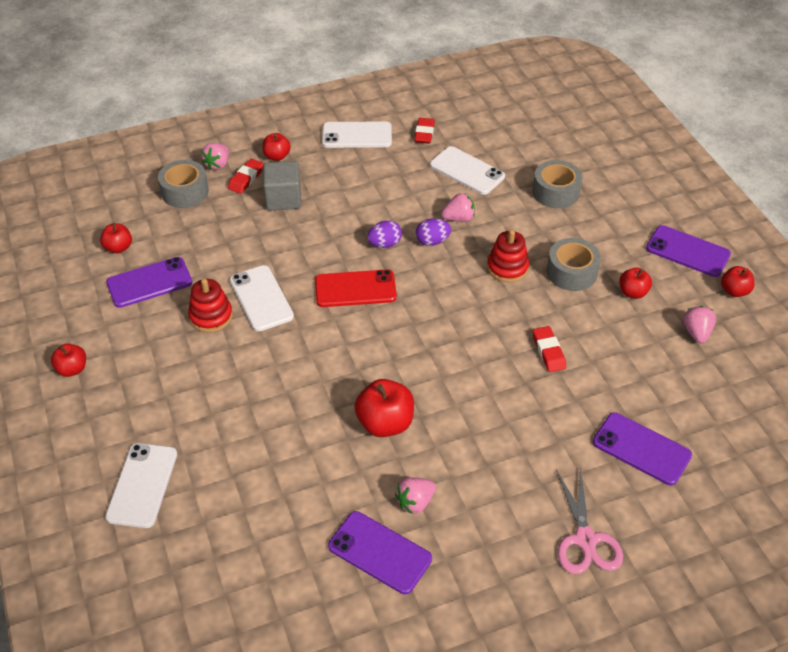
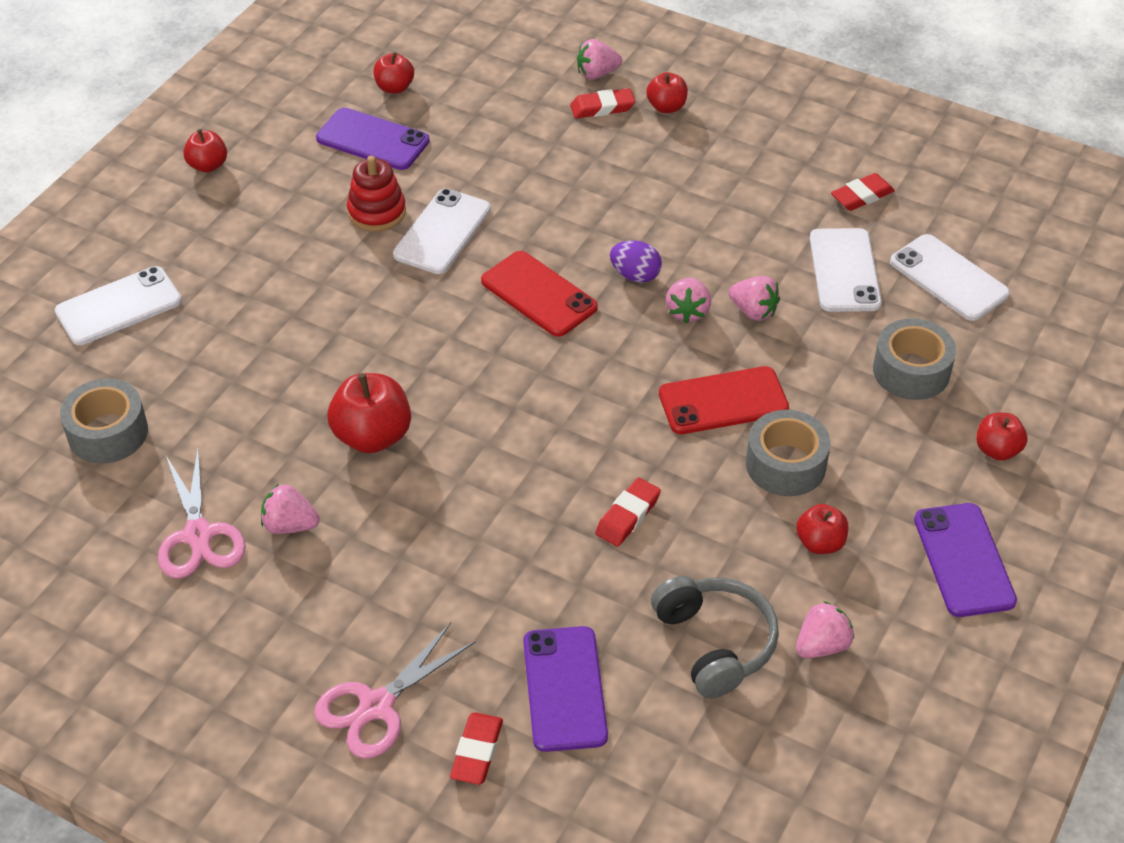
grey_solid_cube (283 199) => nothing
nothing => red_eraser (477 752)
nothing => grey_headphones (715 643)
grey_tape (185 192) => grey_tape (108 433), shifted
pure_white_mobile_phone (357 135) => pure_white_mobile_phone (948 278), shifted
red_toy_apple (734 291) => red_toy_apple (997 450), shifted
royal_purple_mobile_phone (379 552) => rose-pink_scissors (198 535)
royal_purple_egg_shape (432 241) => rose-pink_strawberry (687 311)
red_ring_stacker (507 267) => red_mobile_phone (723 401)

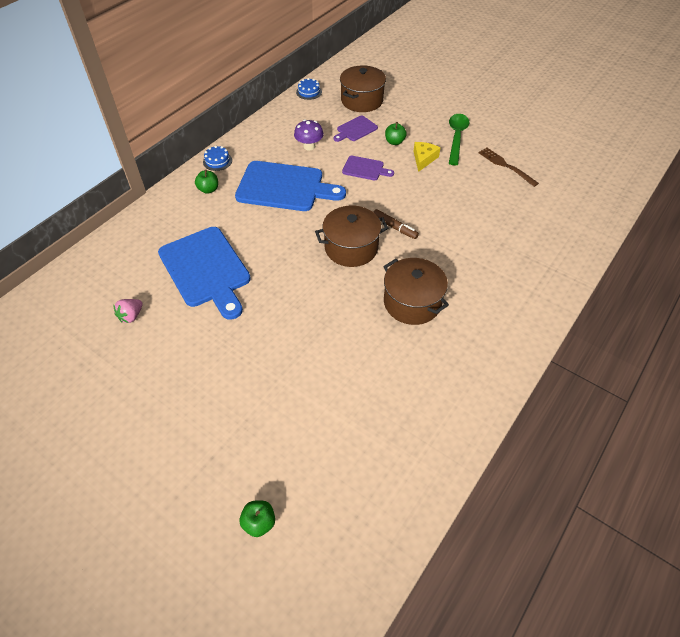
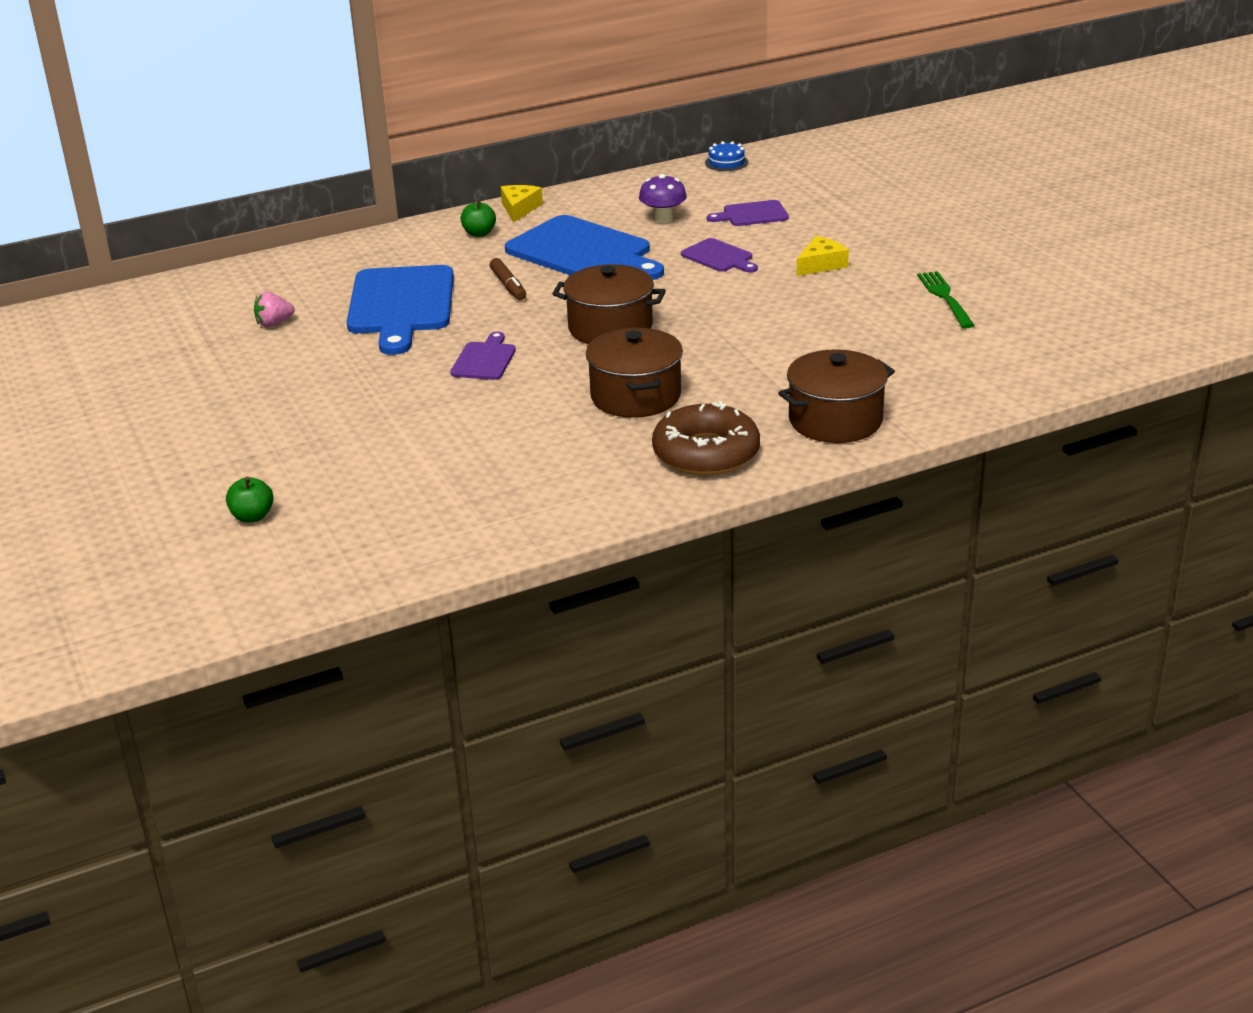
green_toy_apple (394 142) => nothing
green_teaspoon (456 138) => nothing
nothing => royal_purple_bread_board (484 360)
nothing => dark_brown_doughnut (706 453)
dark_brown_pot (362 100) => dark_brown_pot (835 420), shifted
dark_brown_felt_pen (394 227) => dark_brown_felt_pen (508 285), shifted
cobalt_layer_cake (217 161) => bright_yellow_piece_of_cheese (519 209)
dark_brown_table_fork (506 166) => green_table_fork (945 298)

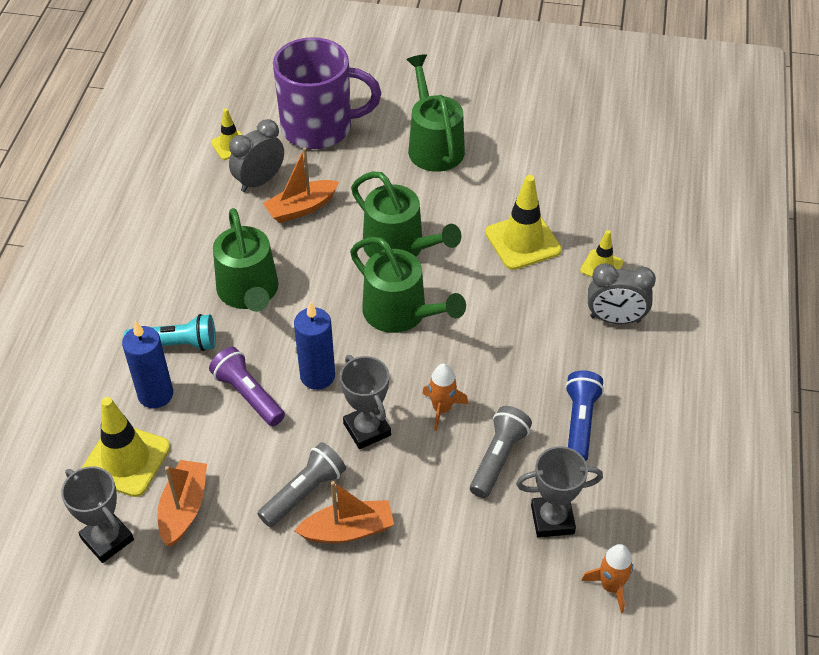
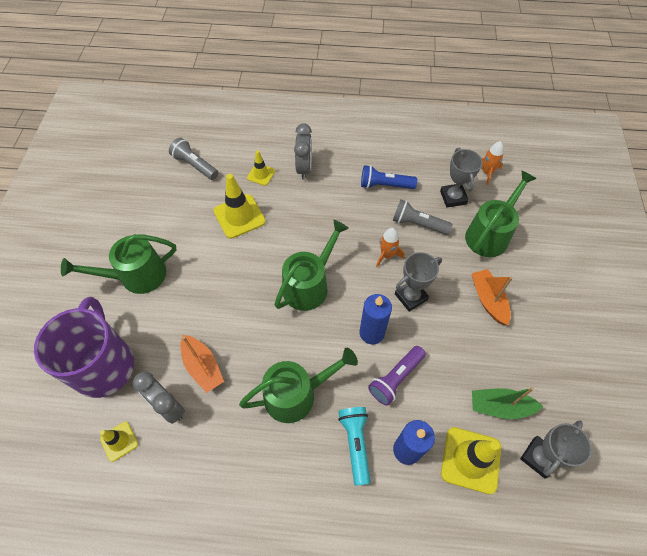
grey_pocket_torch (304 492) => grey_pocket_torch (195 165), shifted
green_watering_can (399 247) => green_watering_can (489 234), shifted
orange_boat (184 508) => green_boat (500 406)

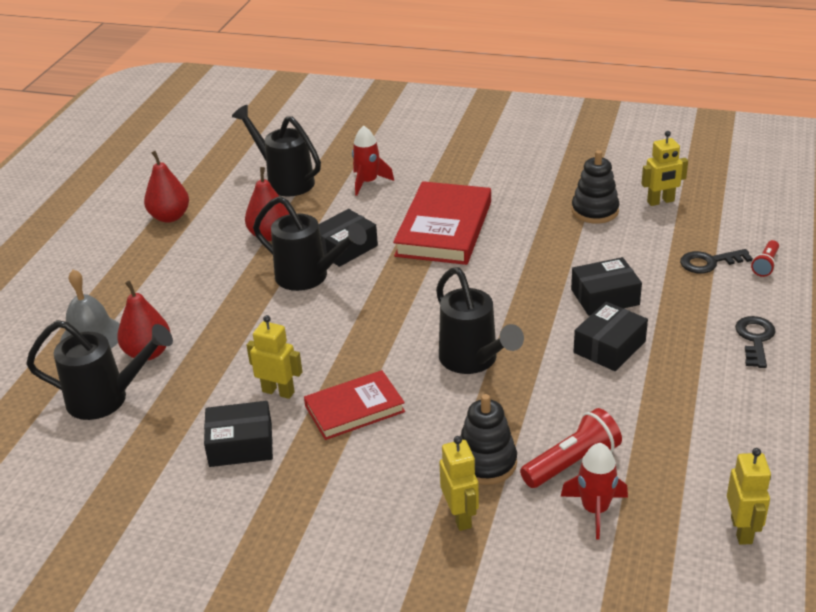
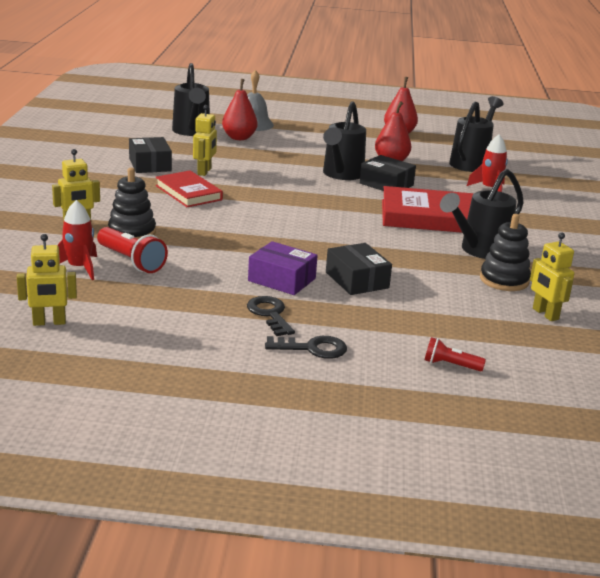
jet-black_watering_can (473 361) => jet-black_watering_can (479 251), shifted
jet-black_key (709 262) => jet-black_key (270 314), shifted
jet-black_box (609 347) => royal_purple_box (281 280)

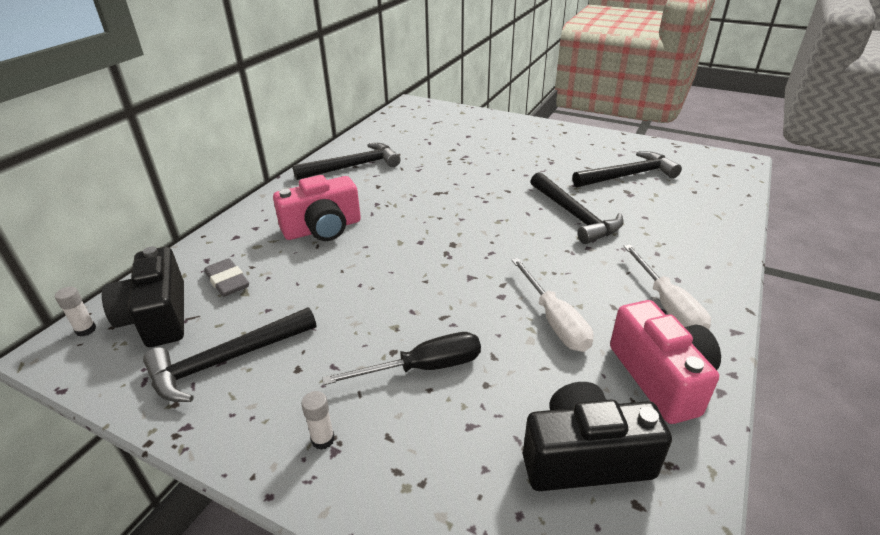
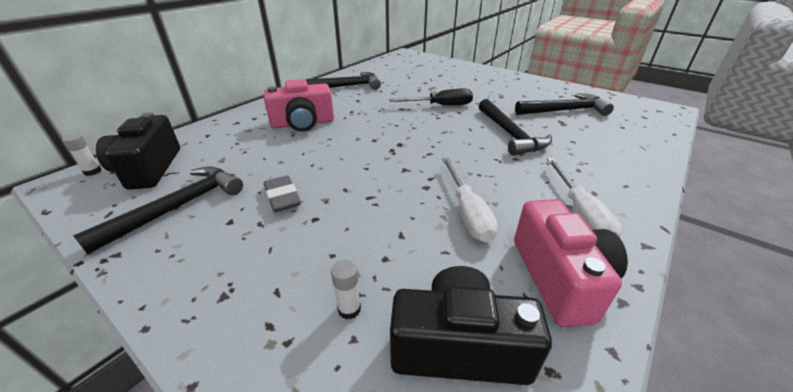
grey_eraser (227 281) => grey_eraser (282 197), shifted
pure_white_stick_of_glue (323 439) => pure_white_stick_of_glue (349 309), shifted
jet-black_flat_screwdriver (424 368) => jet-black_flat_screwdriver (441 106), shifted
jet-black_carpenter's_hammer (226 361) => jet-black_carpenter's_hammer (178 207), 150 degrees clockwise

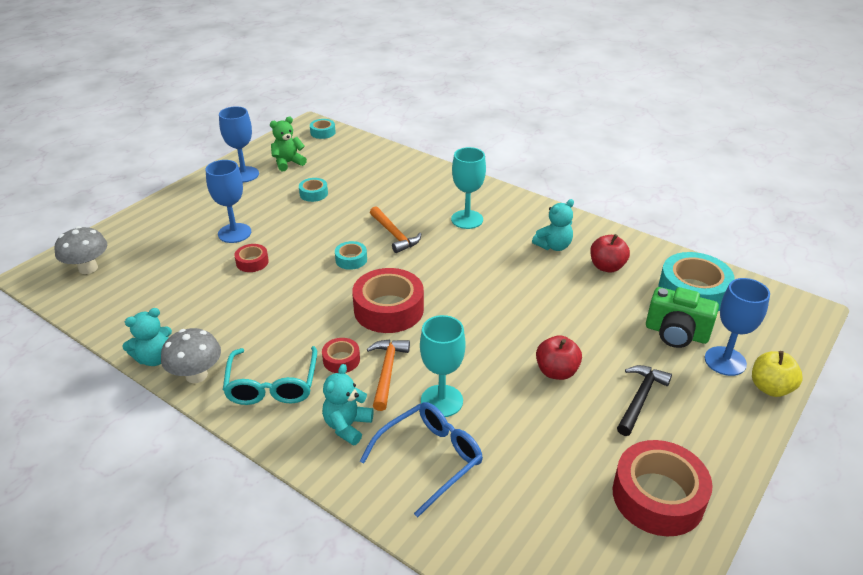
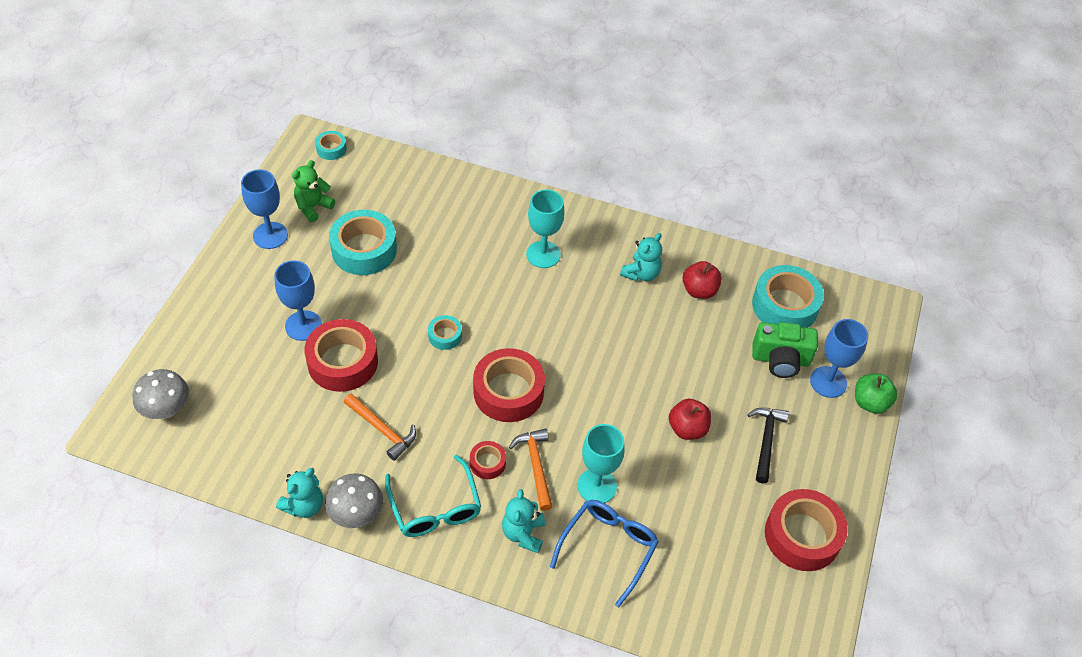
orange_carpenter's_hammer (394 235) => orange_carpenter's_hammer (382 430), shifted
bright_yellow_toy_apple (770 388) => green_toy_apple (870 402)
red_tape (252 262) => red_tape (342 362), x2.03
teal_tape (313 194) => teal_tape (364 249), x2.03

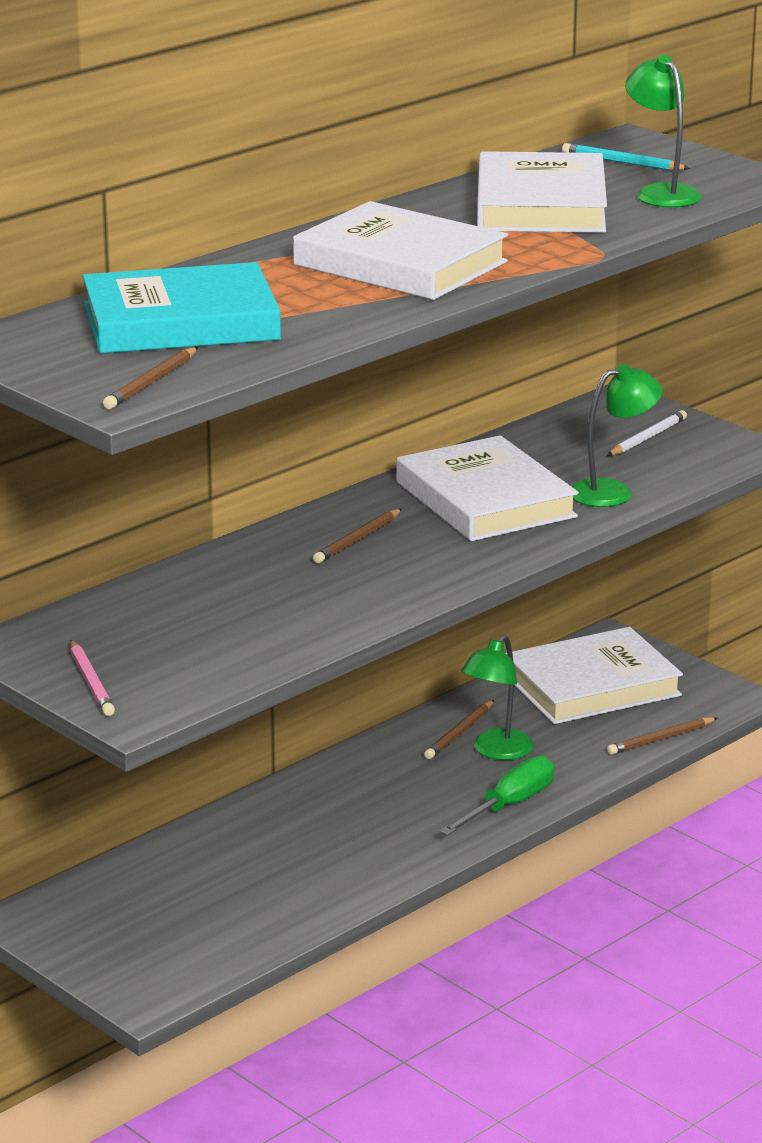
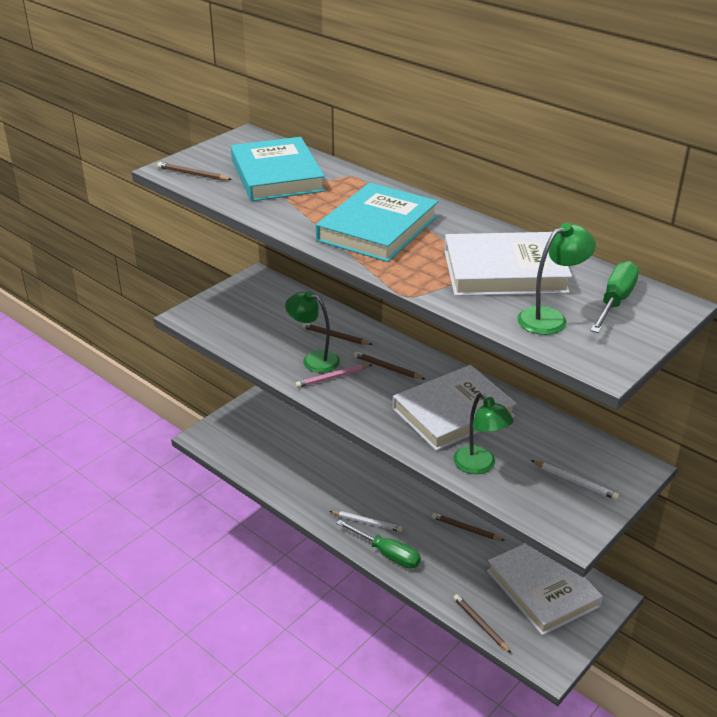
nothing => dark_brown_pencil (335 336)
nothing => pure_white_pencil (367 522)
rose-pink_pencil (90 682) => rose-pink_pencil (332 377), shifted
green_desk_lamp (496 751) => green_desk_lamp (314 359), shifted
teal_pencil (622 162) => green_flat_screwdriver (615 301)
pure_white_hardback (400 263) => teal_hardback (377 228)

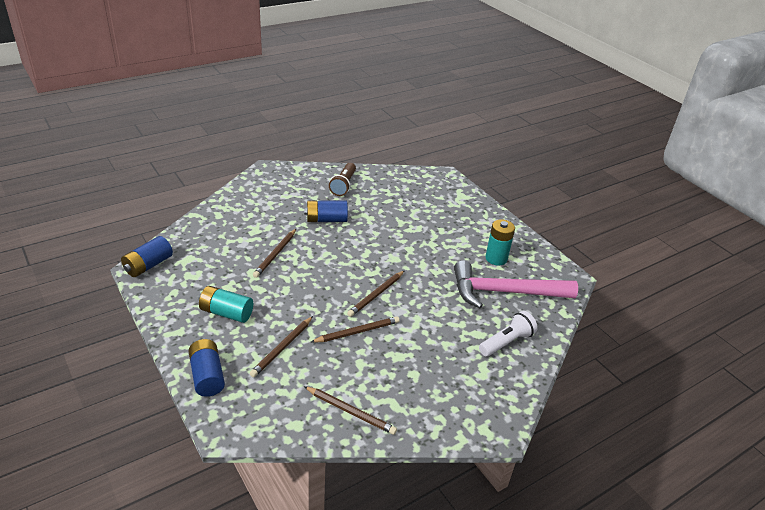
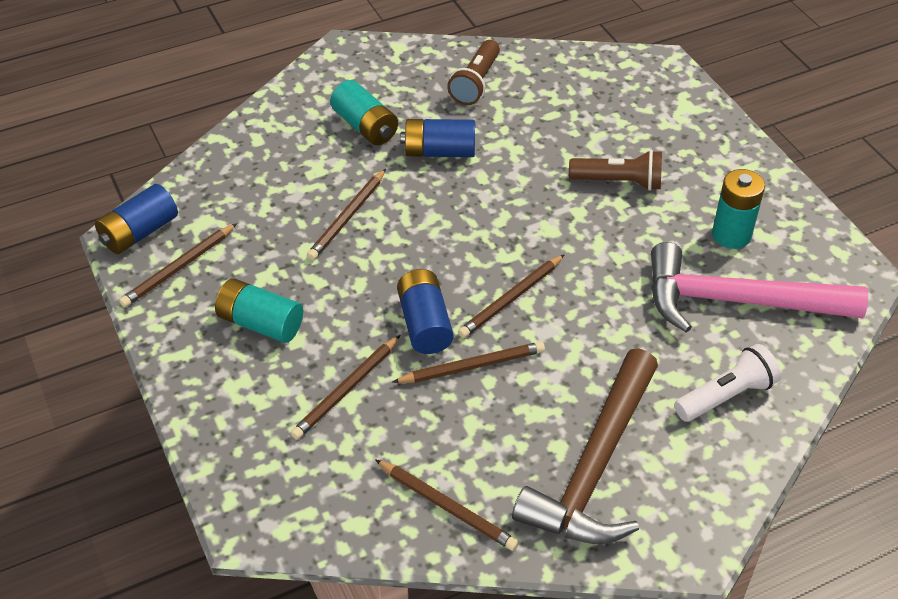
nothing => dark_brown_pencil (179 267)
nothing => teal_AA_battery (365 126)
nothing => dark_brown_carpenter's_hammer (595 466)
nothing => dark_brown_pocket_torch (619 182)
cobalt_AA_battery (207 376) => cobalt_AA_battery (424 323), shifted

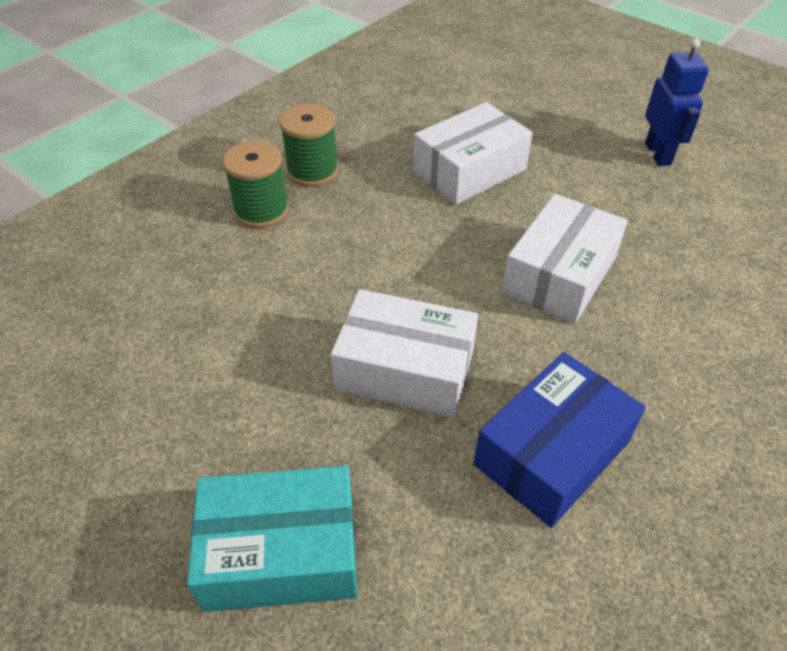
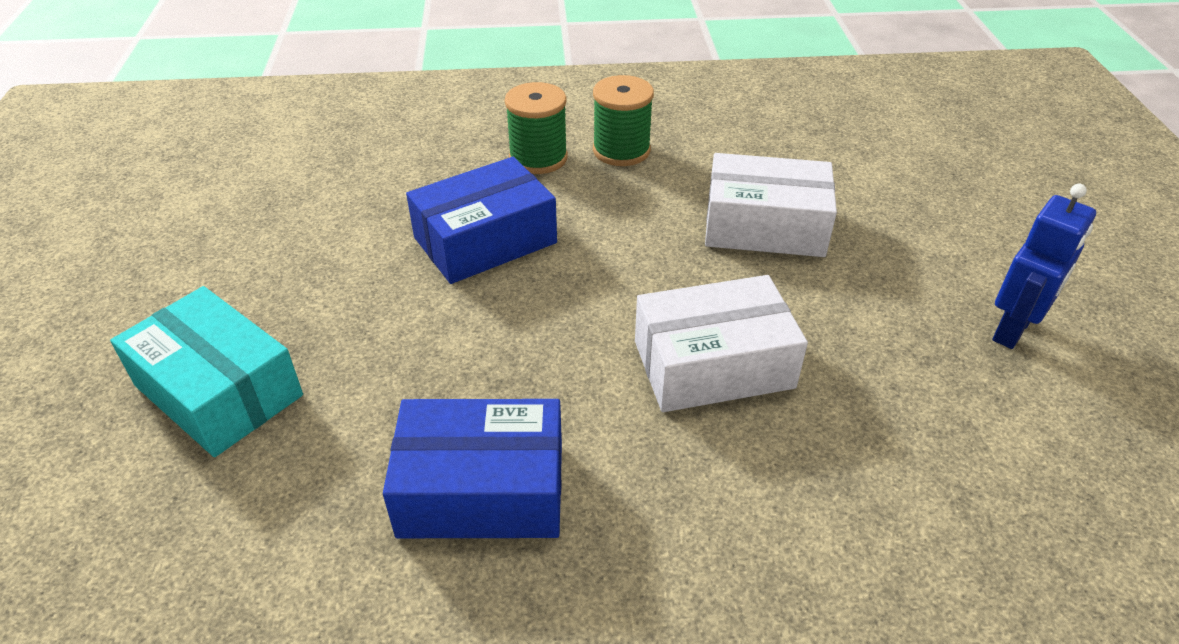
pure_white_box (405 369) => nothing
nothing => cobalt_box (485 240)

